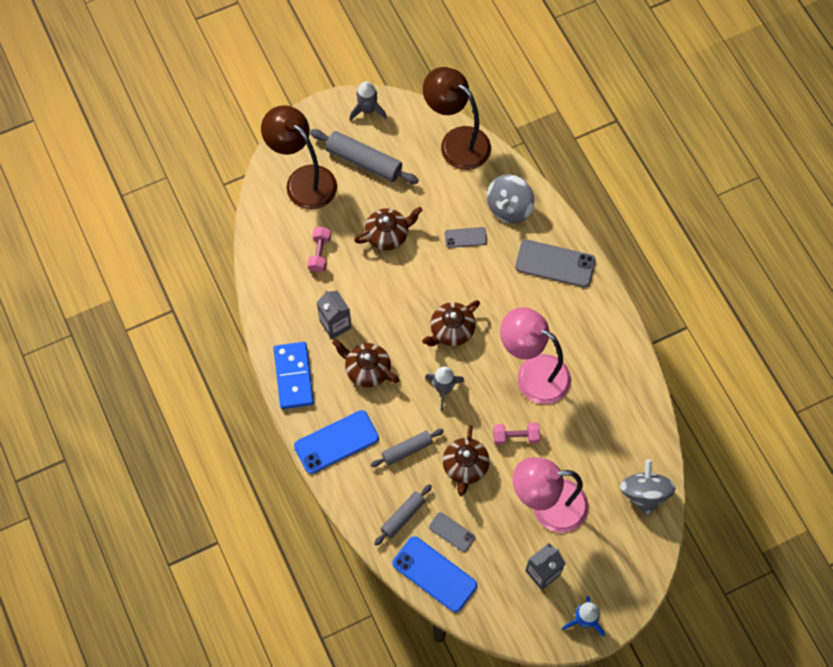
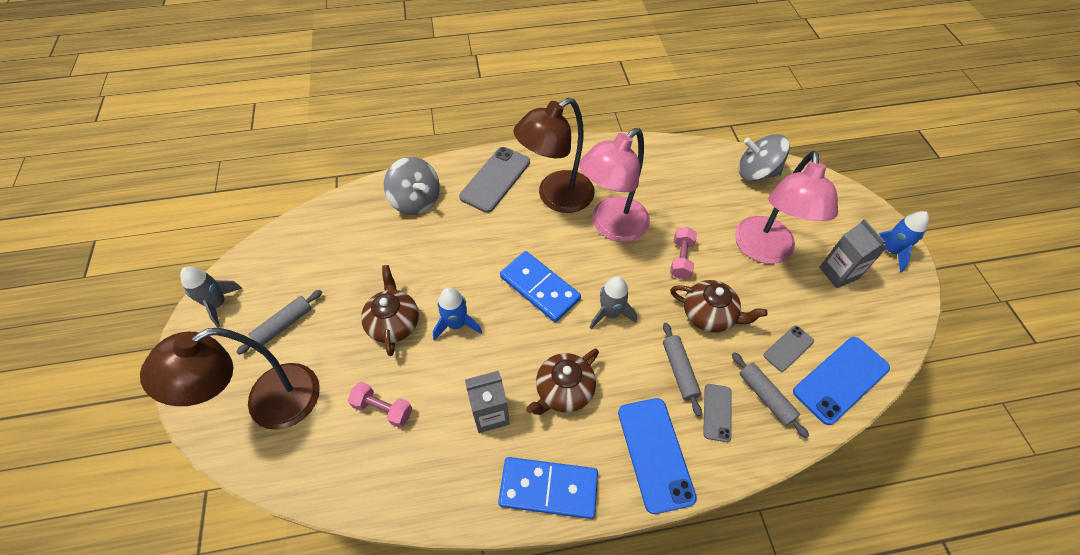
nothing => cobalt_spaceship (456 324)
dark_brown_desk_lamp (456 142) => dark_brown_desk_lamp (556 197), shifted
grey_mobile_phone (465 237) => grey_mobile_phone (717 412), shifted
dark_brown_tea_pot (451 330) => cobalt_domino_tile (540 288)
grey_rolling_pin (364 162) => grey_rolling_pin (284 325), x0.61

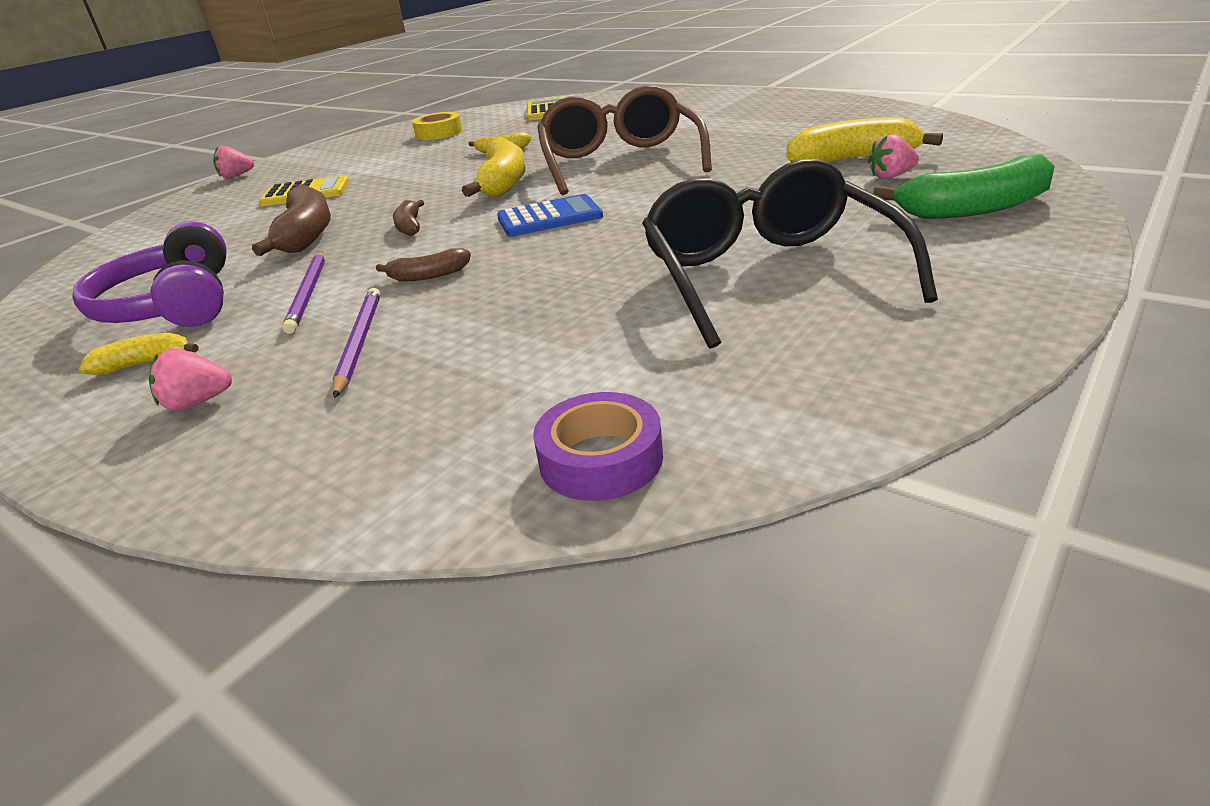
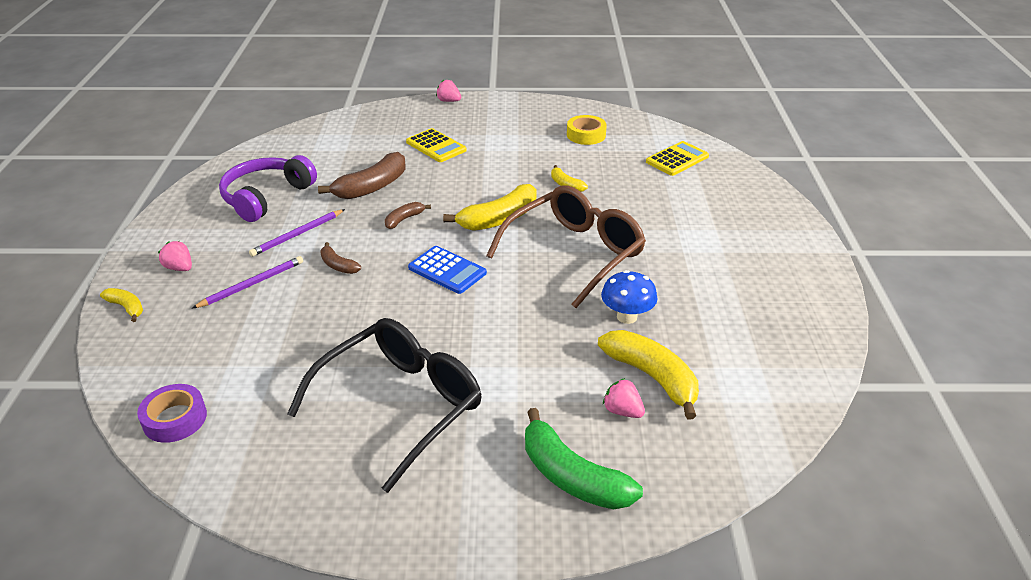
nothing => cobalt_toadstool (627 317)
bright_yellow_banana (145 363) => bright_yellow_banana (127 307), shifted

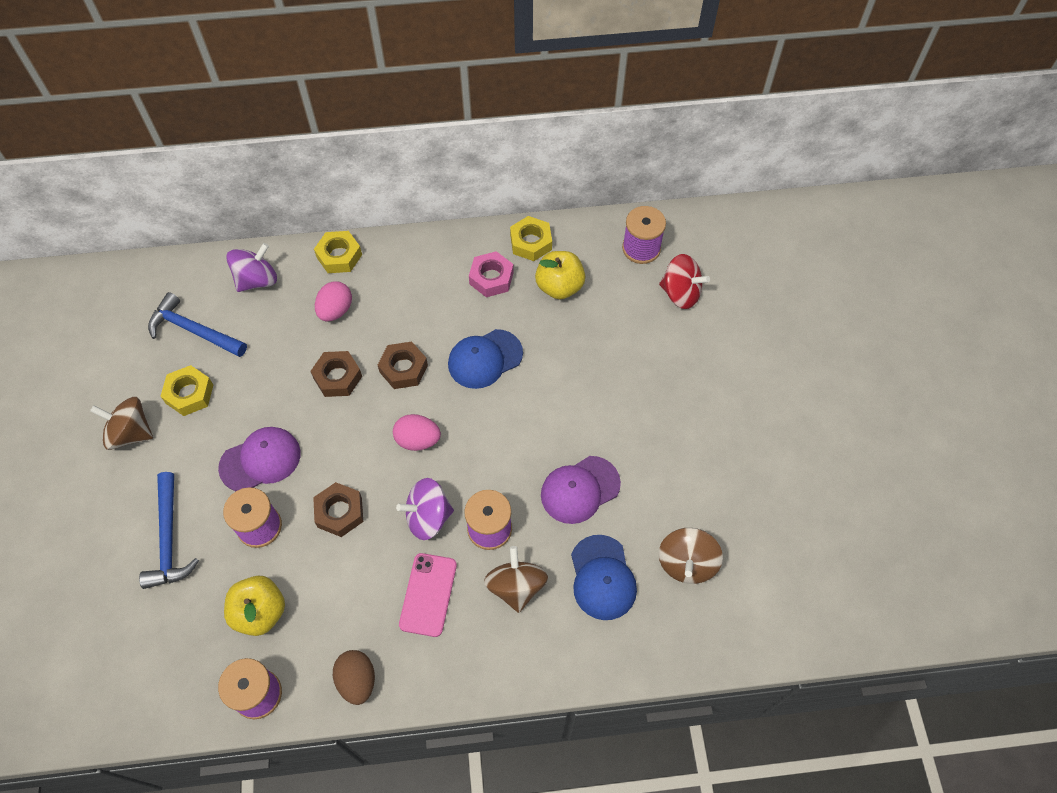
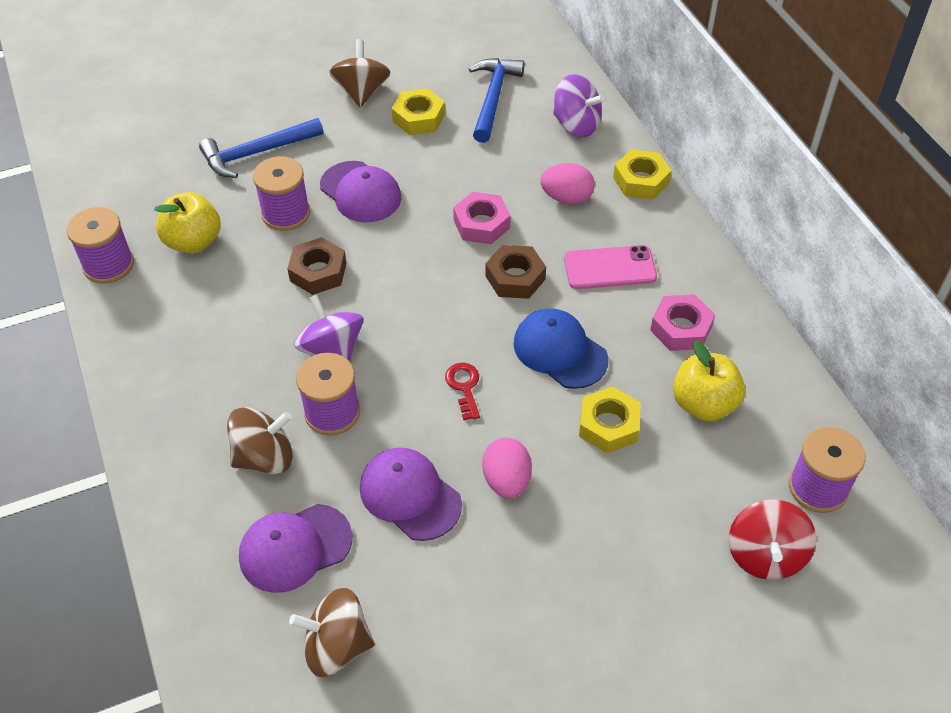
dark_brown_egg_shape (357 680) => nothing
nothing => red_key (464 387)
rose-pink_egg_shape (418 440) => rose-pink_egg_shape (507 480), shifted
rose-pink_mobile_phone (428 594) => rose-pink_mobile_phone (610 268), shifted
bright_yellow_nut (531 242) => bright_yellow_nut (608 425), shifted
dark_brown_nut (337 377) => rose-pink_nut (481 224)
cobalt_baseball_cap (602 577) => royal_purple_baseball_cap (295 548)

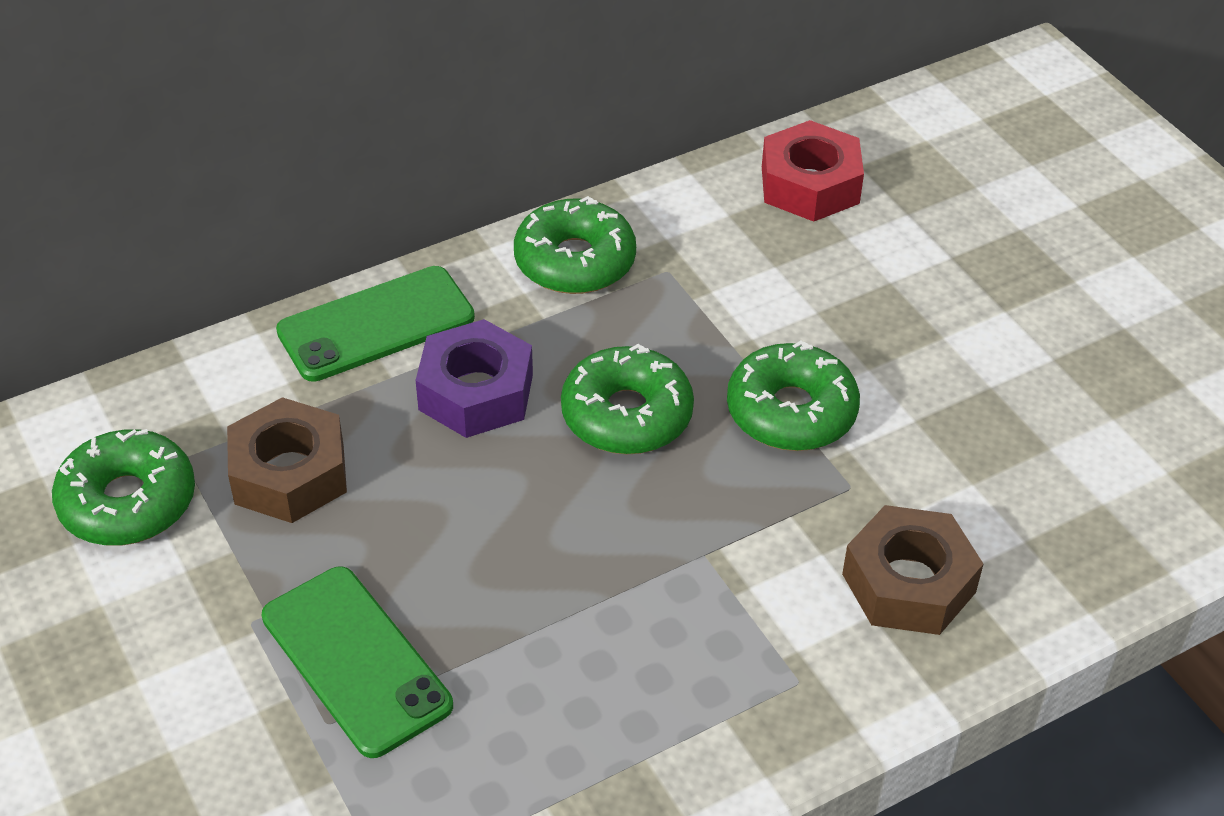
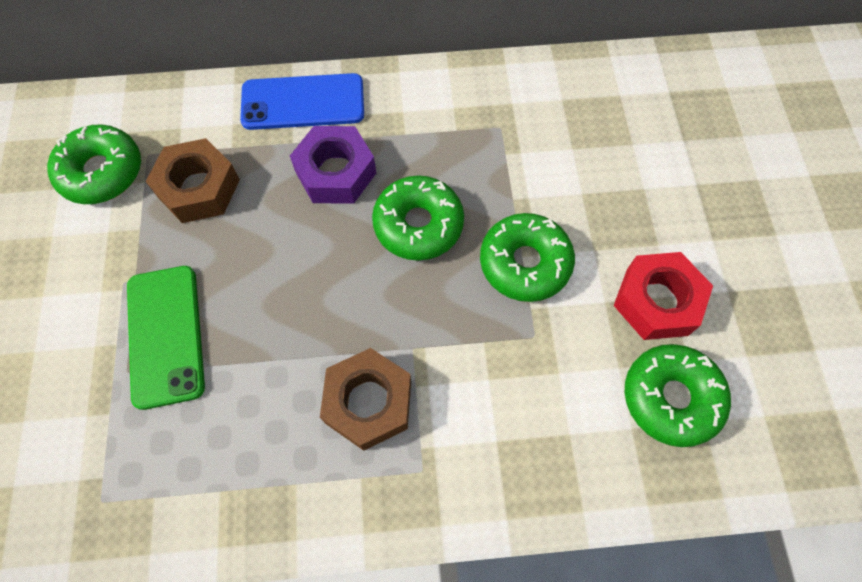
green_doughnut (575 261) => green_doughnut (671 398), shifted
red_nut (810 185) => red_nut (657 301), shifted
dark_brown_nut (909 583) => dark_brown_nut (368 402), shifted
green_mobile_phone (376 324) => cobalt_mobile_phone (303 102)

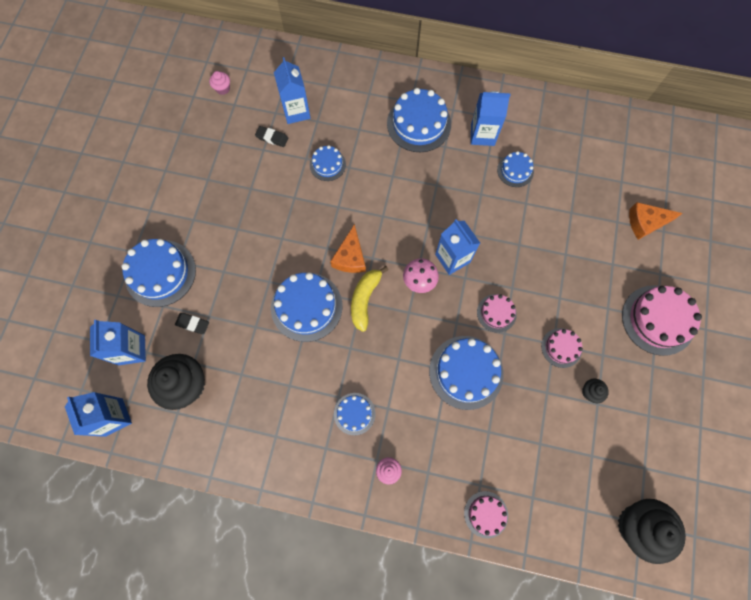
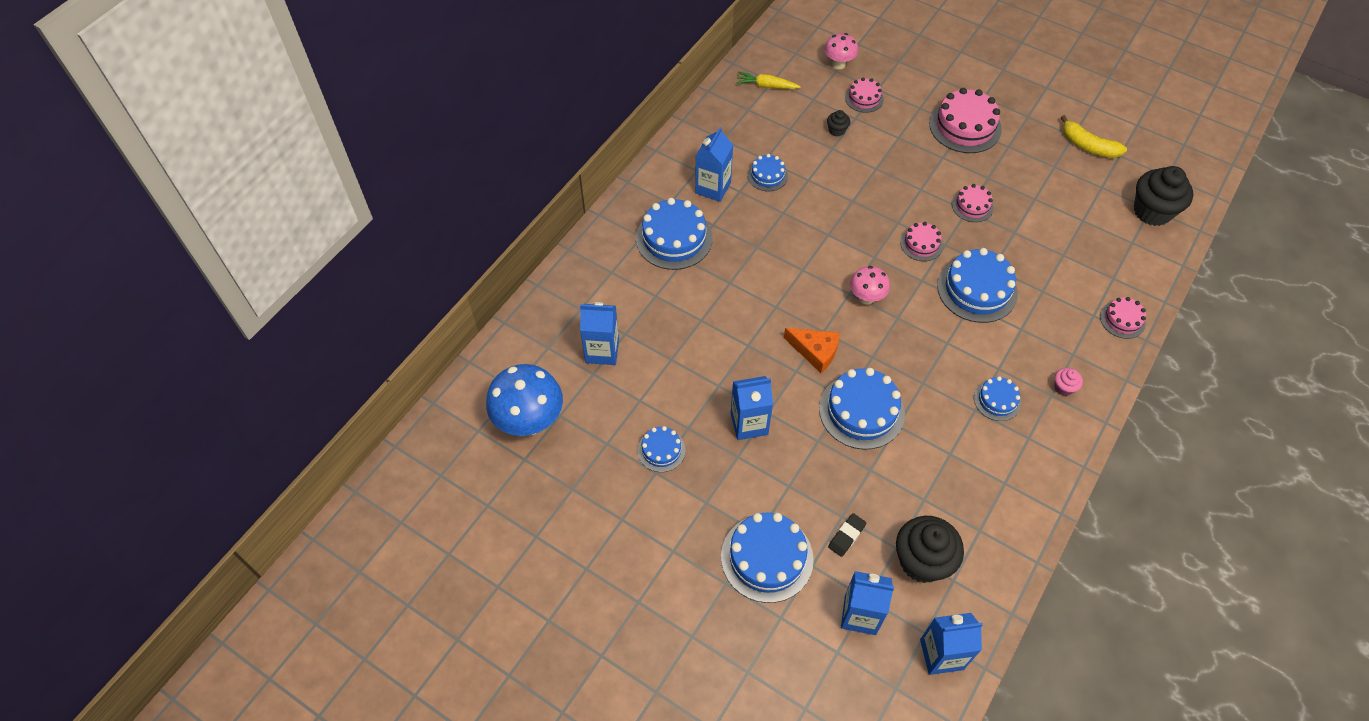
jet-black_eraser (272 138) => nothing
nothing => bright_yellow_root_vegetable (766 86)
nothing => rose-pink_toadstool (838 64)
cobalt_layer_cake (327 164) => cobalt_layer_cake (661 450), shifted
bright_yellow_banana (365 299) => bright_yellow_banana (1088 146), shifted
cobalt_carton (452 258) => cobalt_carton (749 423), shifted
jet-black_cupcake (590 392) => jet-black_cupcake (836 130), shifted
rose-pink_cupcake (223 89) => cobalt_toadstool (530 422)
orange_piece_of_cheese (645 223) => rose-pink_layer_cake (864 98)

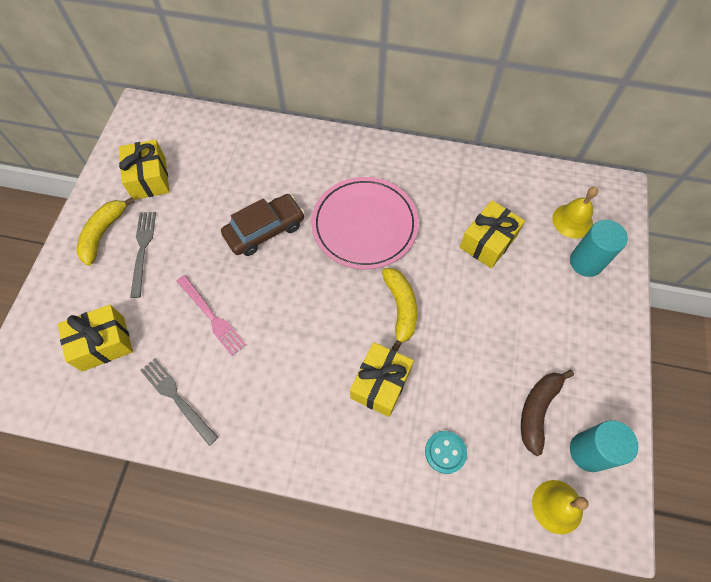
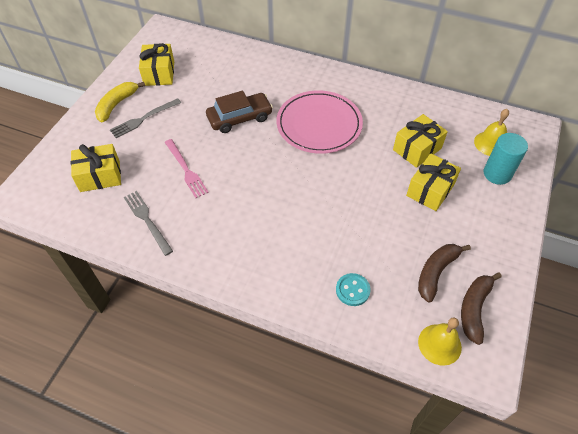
bright_yellow_banana (400 308) => nothing
bright_yellow_wrapped_gift (380 384) => bright_yellow_wrapped_gift (430 190), shifted
teal_solid_cylinder (588 451) => dark_brown_banana (474 309)
grey_table_fork (143 250) => grey_table_fork (143 119), 135 degrees counterclockwise

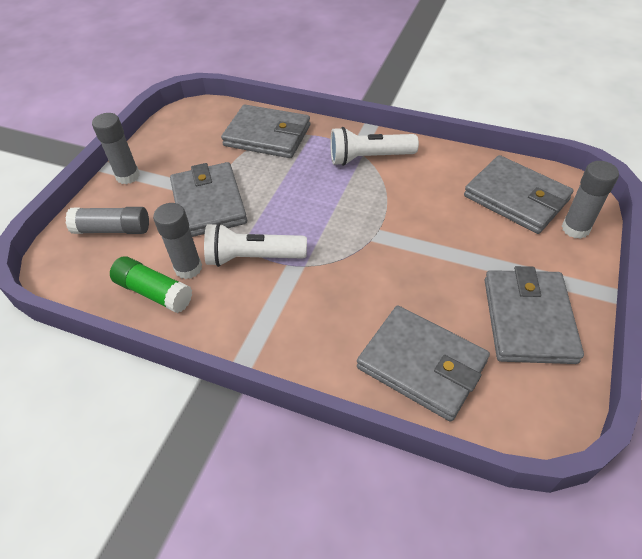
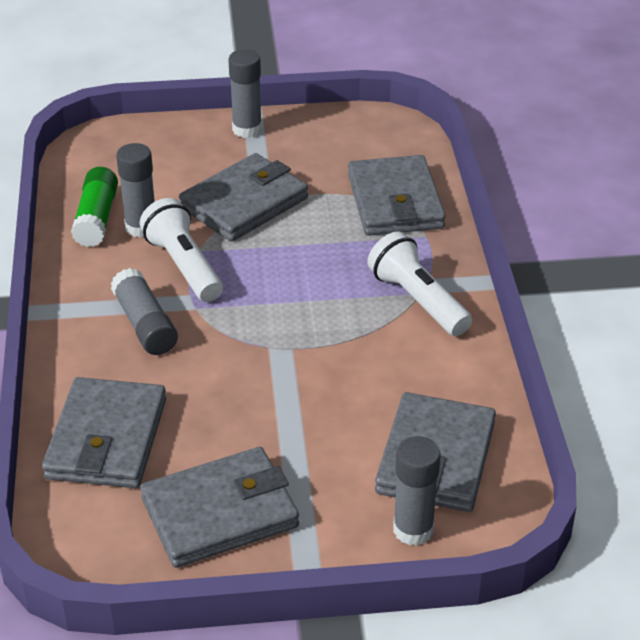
grey_stick_of_glue (113 229) => grey_stick_of_glue (145 325), shifted

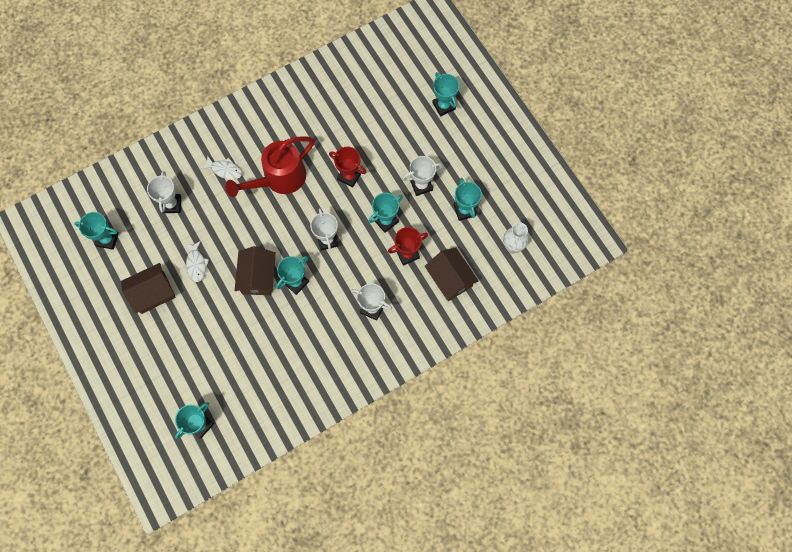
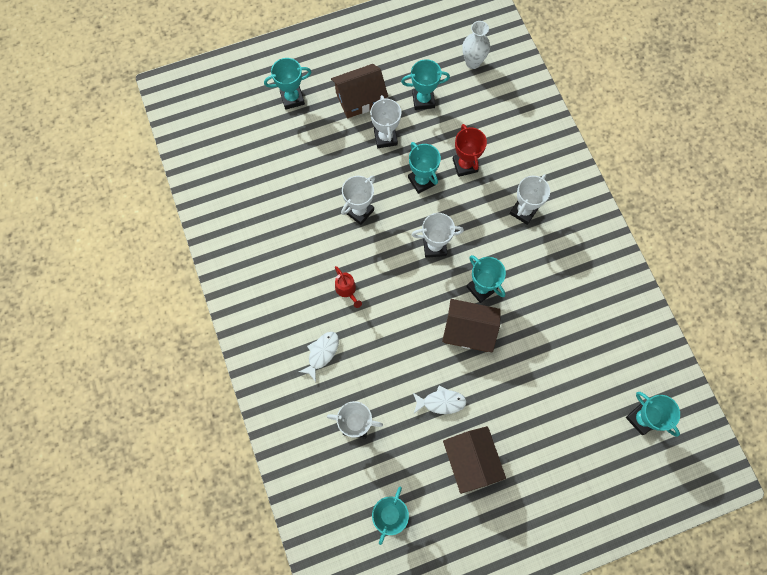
dark_brown_cottage (450 279) => dark_brown_cottage (360 99), shifted
red_award_cup (349 176) => pure_white_award_cup (359 211)
red_watering_can (279 179) => red_watering_can (347 290), x0.41

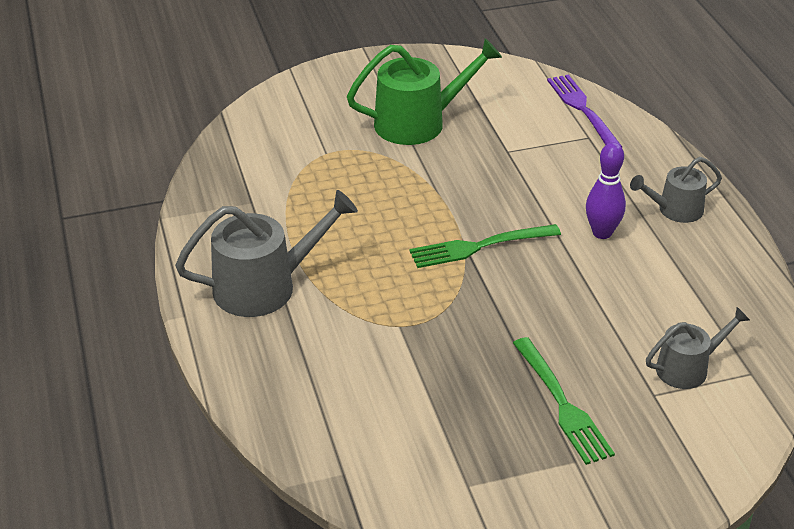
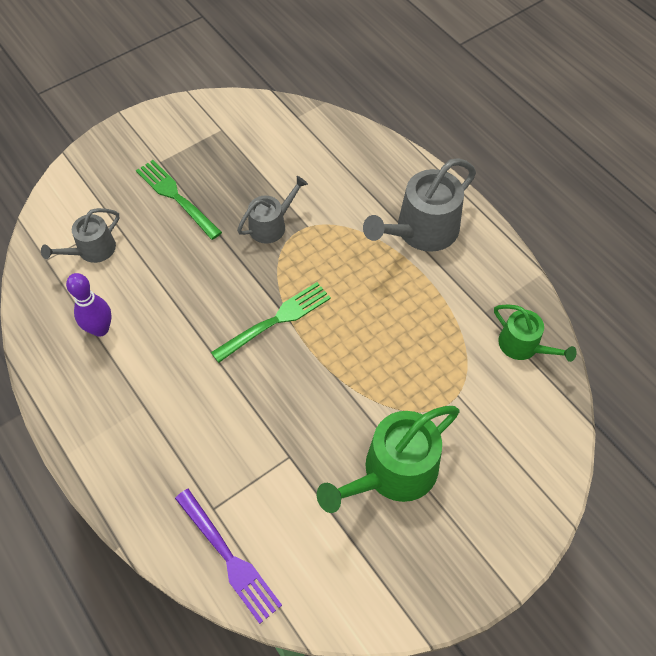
nothing => green_watering_can (523 346)
royal_purple_bowling_pin (602 233) => royal_purple_bowling_pin (100 329), shifted
grey_watering_can (675 210) => grey_watering_can (271 225), shifted

